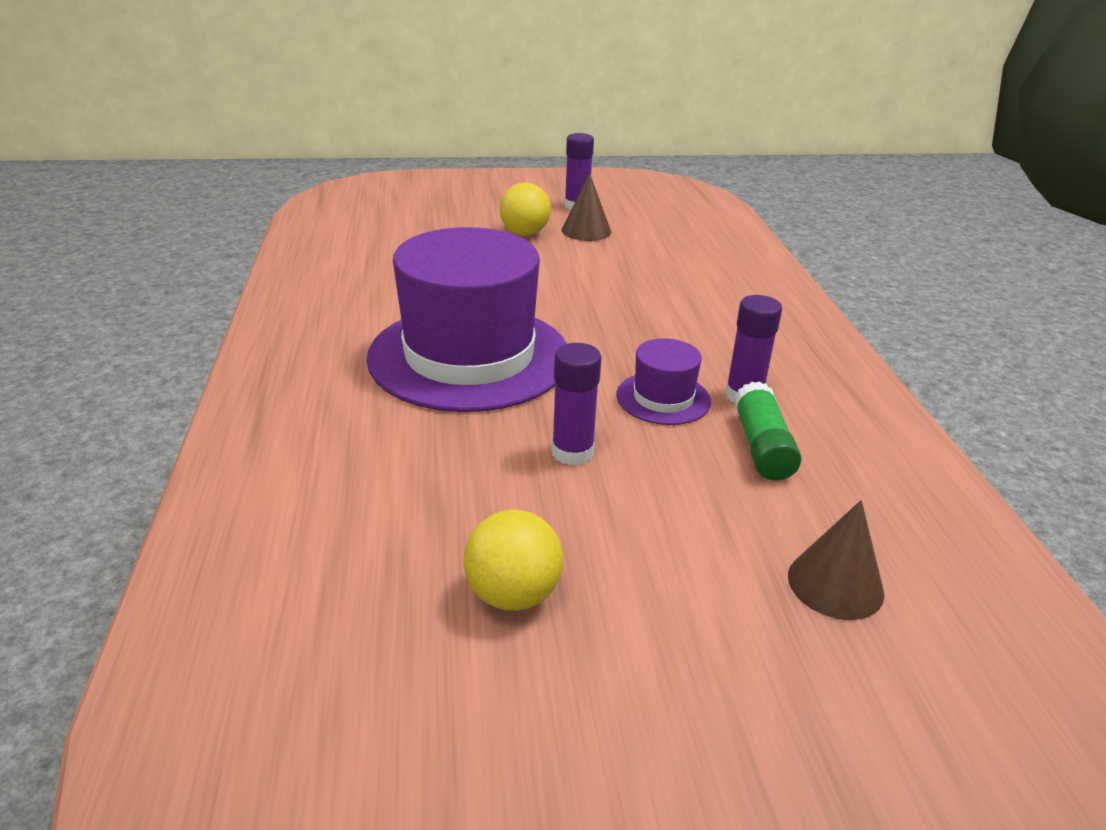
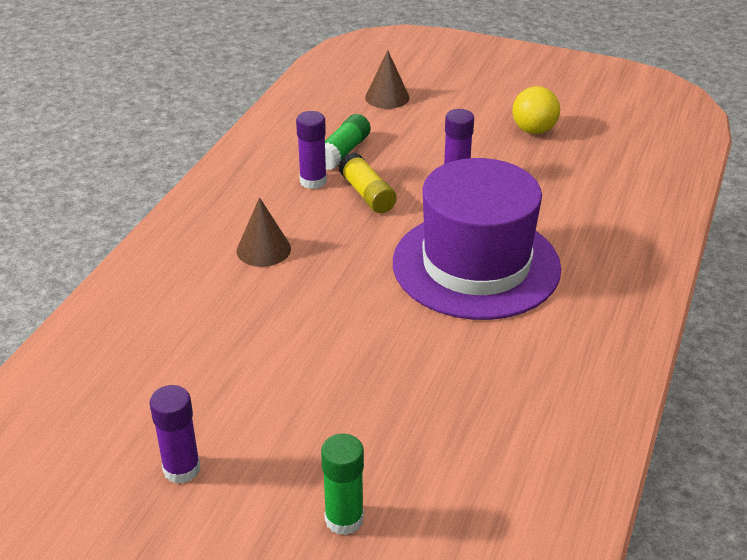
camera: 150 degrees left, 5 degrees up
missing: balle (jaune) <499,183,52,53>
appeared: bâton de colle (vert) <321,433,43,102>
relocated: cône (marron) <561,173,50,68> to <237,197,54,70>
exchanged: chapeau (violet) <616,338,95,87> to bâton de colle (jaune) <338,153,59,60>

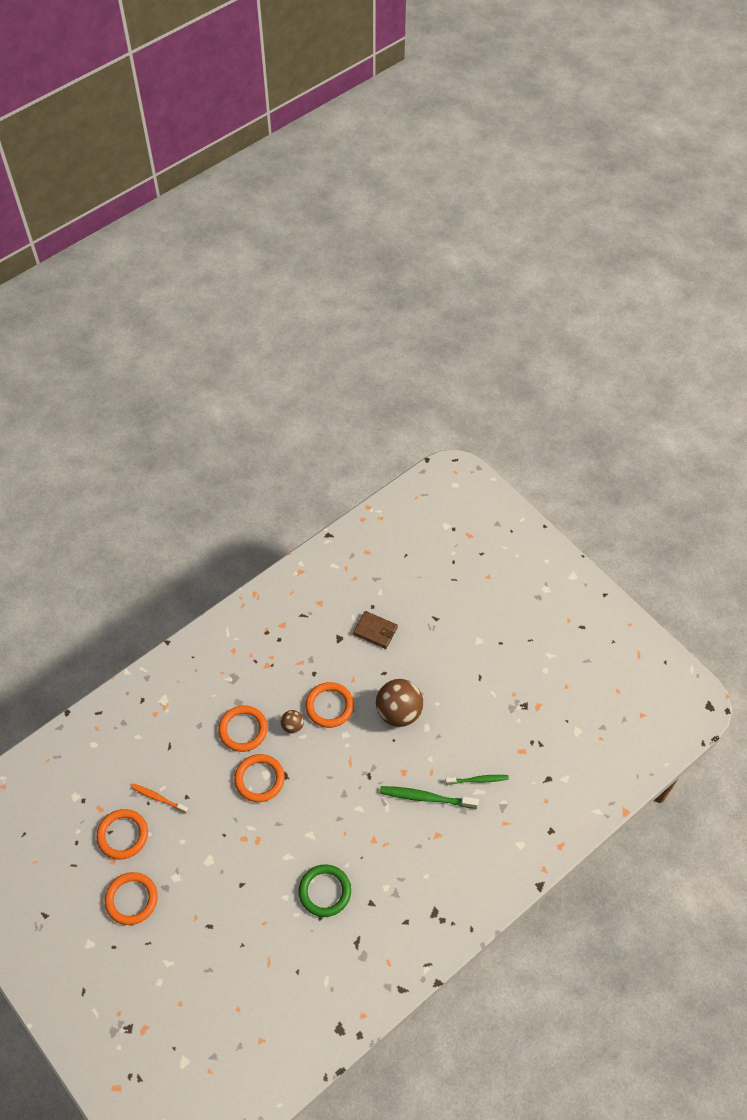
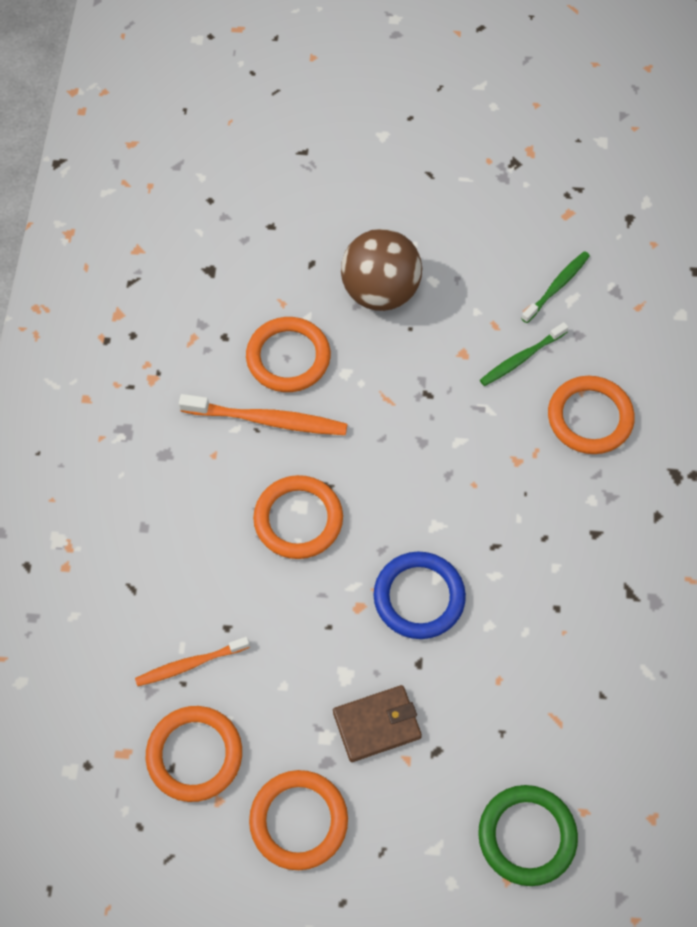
camera: 45 degrees left, 5 degrees up
appeared: anneau (bleu) <373,552,93,87>
relocated: portefeuille (marron) <353,611,45,38> to <333,685,89,77>; anneau (vert) <299,864,52,53> to <478,785,100,101>; anneau (orange) <218,705,50,47> to <548,376,87,78>
exchanged: balle (marron) <281,710,23,23> to brosse à dents (orange) <179,394,168,41>
size: brosse à dents (vert) <380,786,99,23> = <480,322,88,64> x0.65

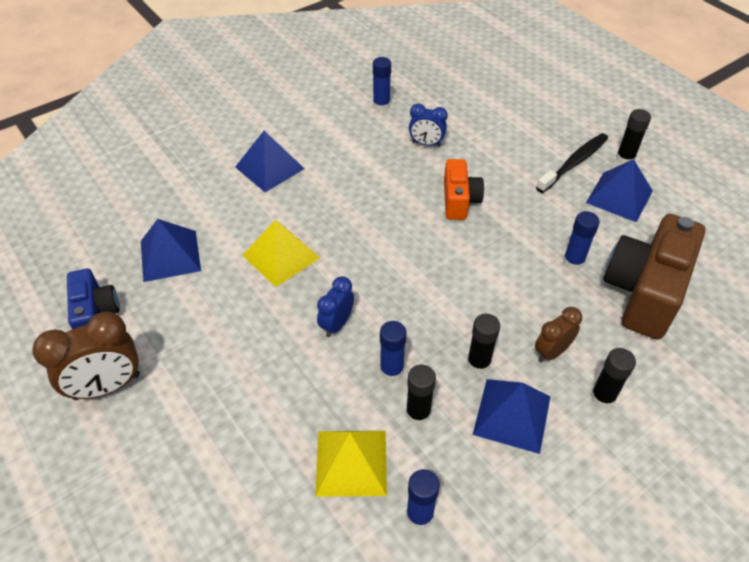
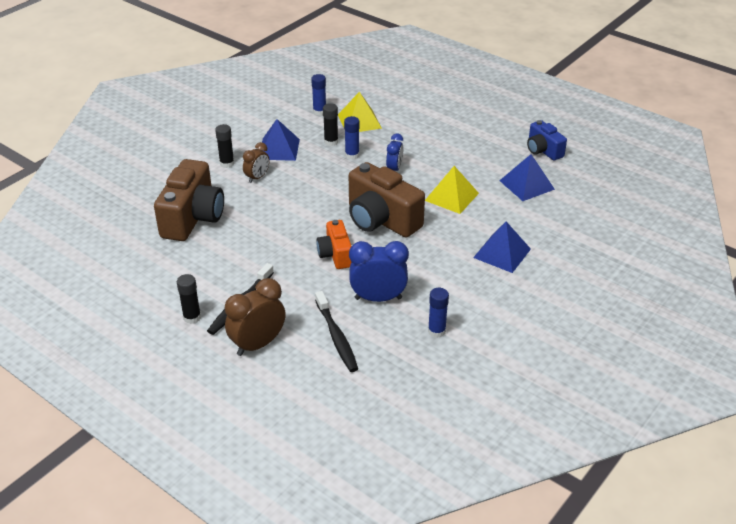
camera: 165 degrees right, 10 degrees down
missing: bâton de colle (noir) <467,314,33,60>; bâton de colle (bleu) <563,211,37,59>; pyramide (bleu) <586,159,67,63>
appeared: brosse à dents (noir) <315,291,43,81>; appareil photo (marron) <349,162,76,75>
relocated: réveil (marron) <32,312,108,88> to <225,278,61,78>
size: réveil (bleu) <409,104,39,43> = <349,241,60,61> x1.67

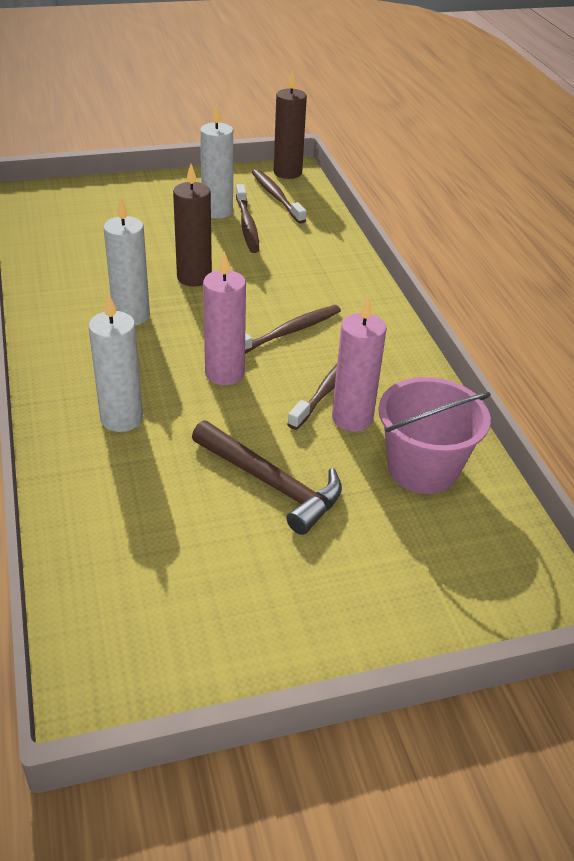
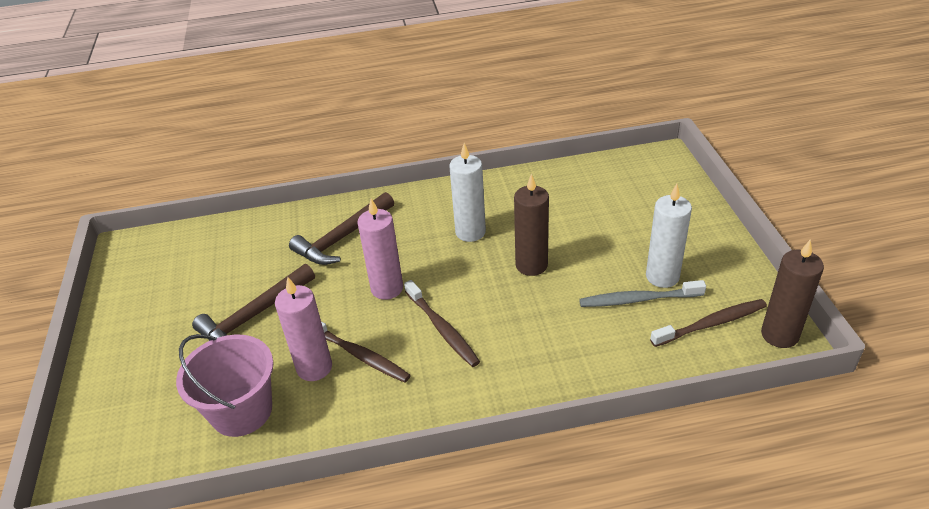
camera: 100 degrees right, 0 degrees up
exchanged: bougie (blanc) <88,293,55,139> to marteau (marron) <289,192,105,73>
colour: brosse à dents (marron) <236,184,23,69> to brosse à dents (gris) <579,280,127,27>

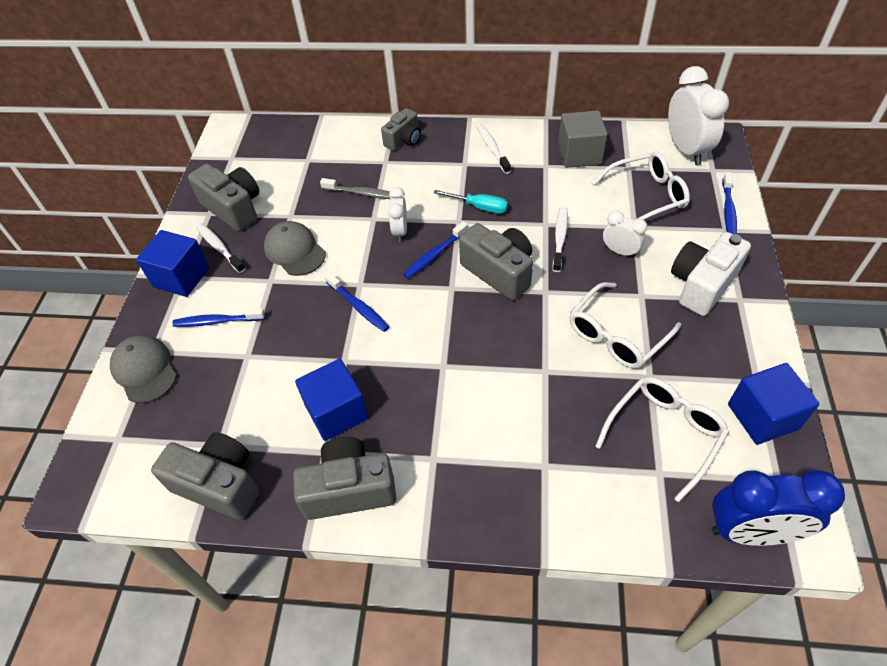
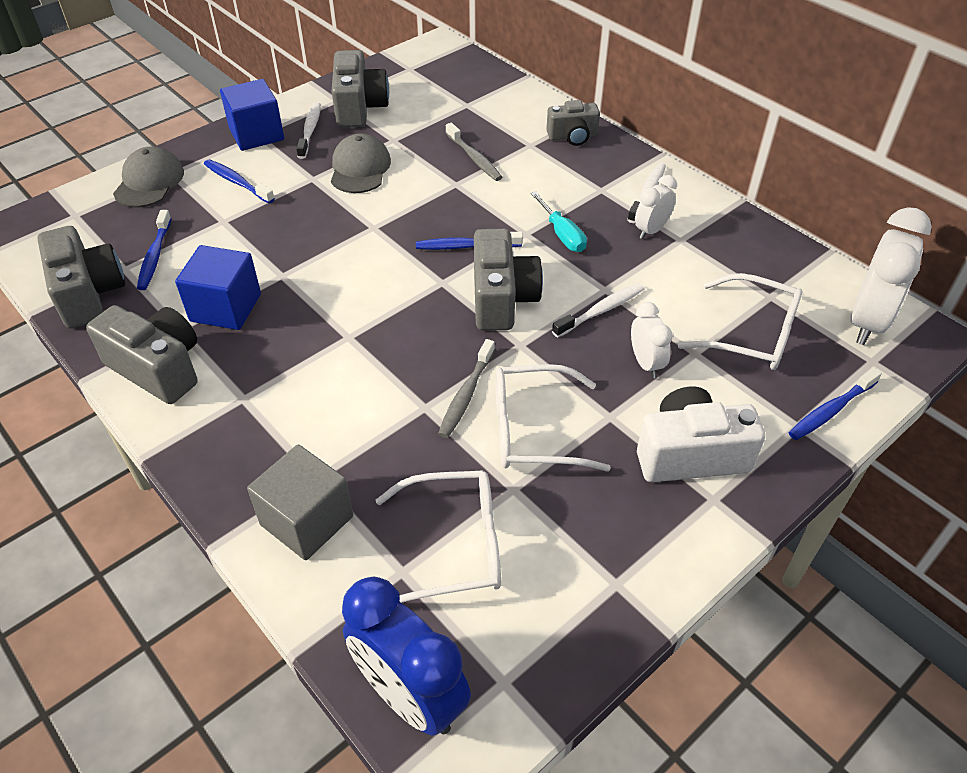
camera: 40 degrees right, 5 degrees down
missing: cube (bleu) <728,363,92,82>
appeared: brosse à dents (gris) <438,339,57,99>
relocated: brosse à dents (bleu) <325,272,64,60> to <137,210,34,80>; cube (gris) <558,110,49,58> to <247,445,106,115>; réveil (blanc) <388,187,19,55> to <635,175,42,64>

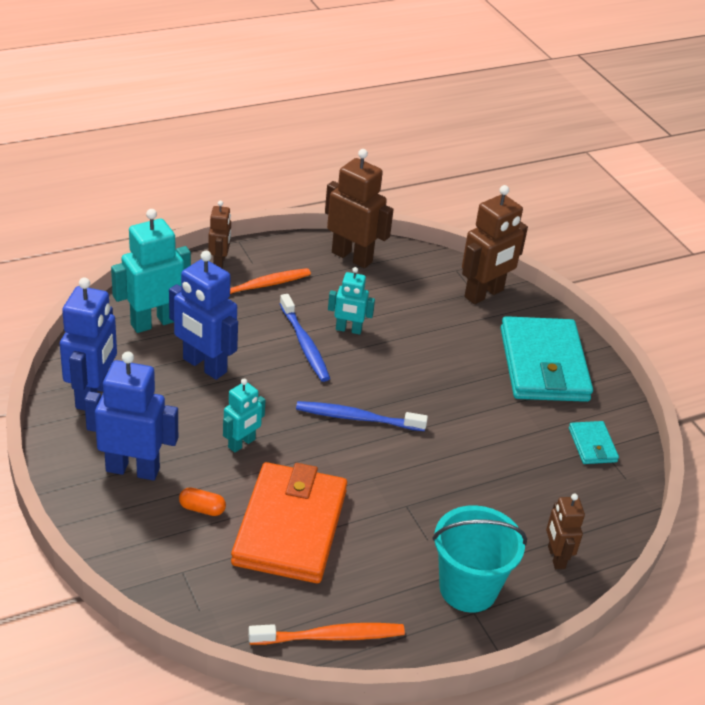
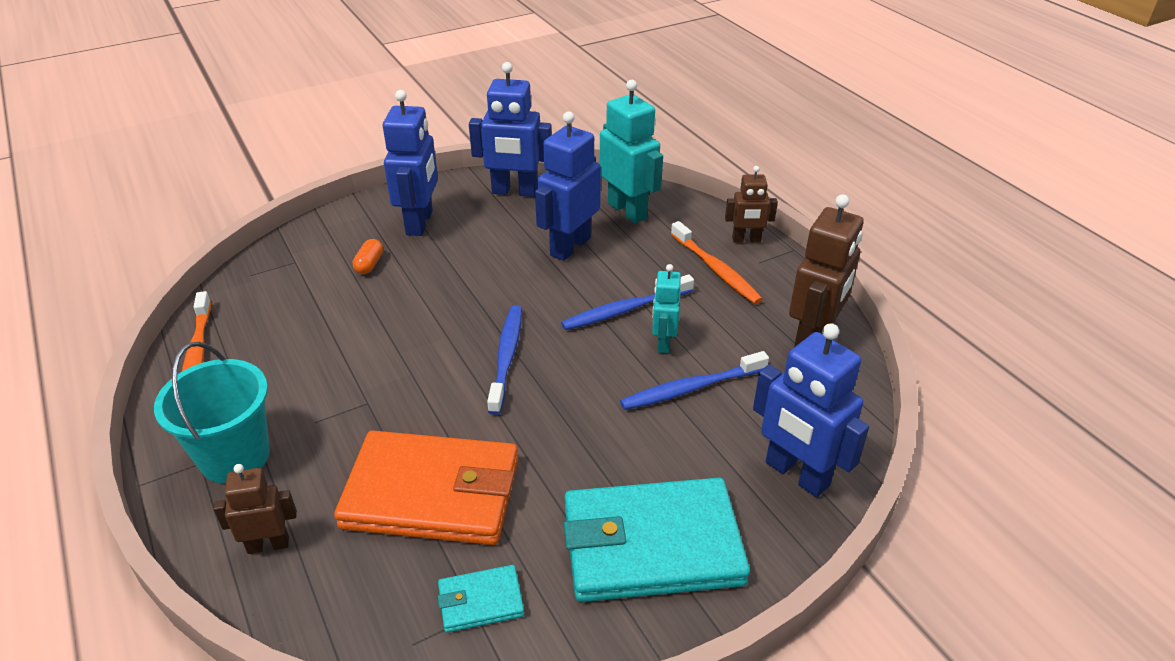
camera: 90 degrees right, 0 degrees up
missing: robot (turquoise) <223,378,42,75>
appeared: brosse à dents (bleu) <620,351,149,59>
relocated: portefeuille (orange) <231,462,116,121> to <334,431,184,114>
colour: robot (marron) <462,185,66,119> to robot (bleu) <753,323,116,174>

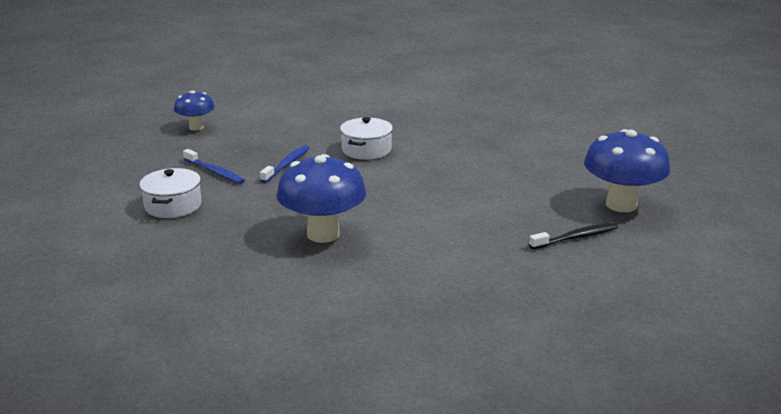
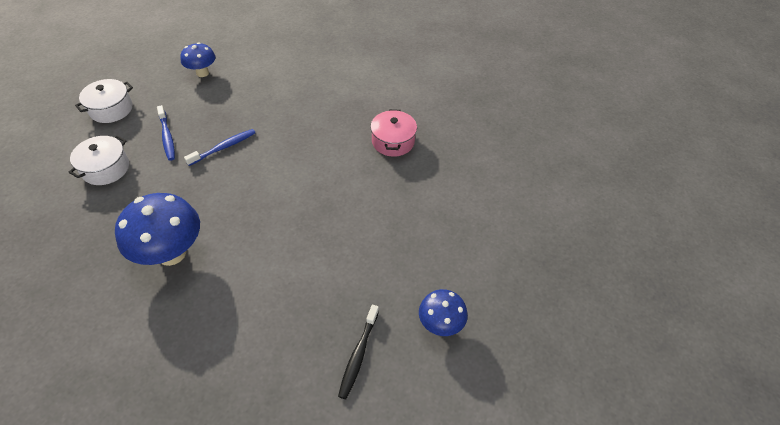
camera: 25 degrees right, 25 degrees up
appeared: marmite (rose) <371,109,46,48>
relocated: marmite (blanc) <340,117,53,43> to <75,79,58,44>
spun: brosse à dents (noir) <529,223,89,26> = <338,305,41,94> 105 degrees clockwise
size: champignon (bleu) <584,129,87,83> = <419,289,49,47> x0.58

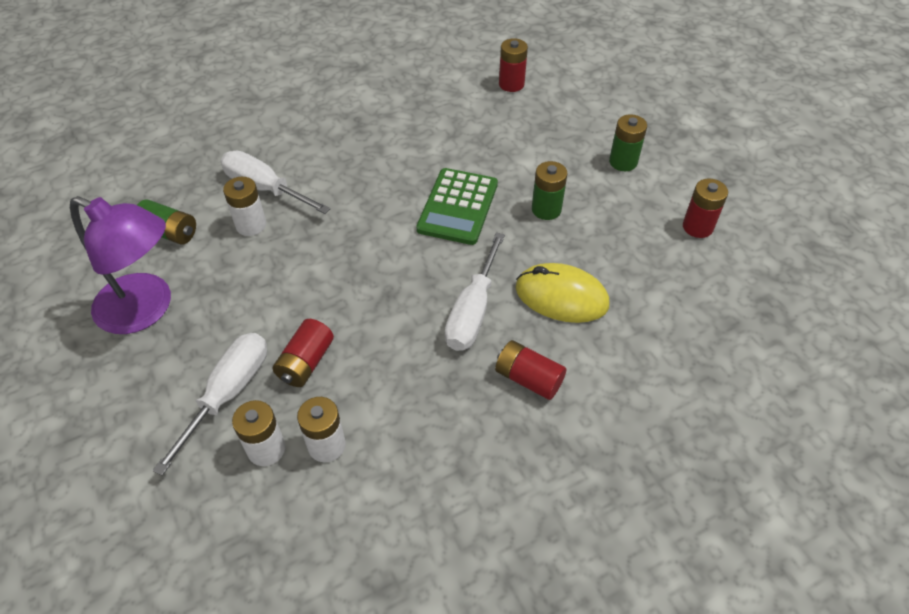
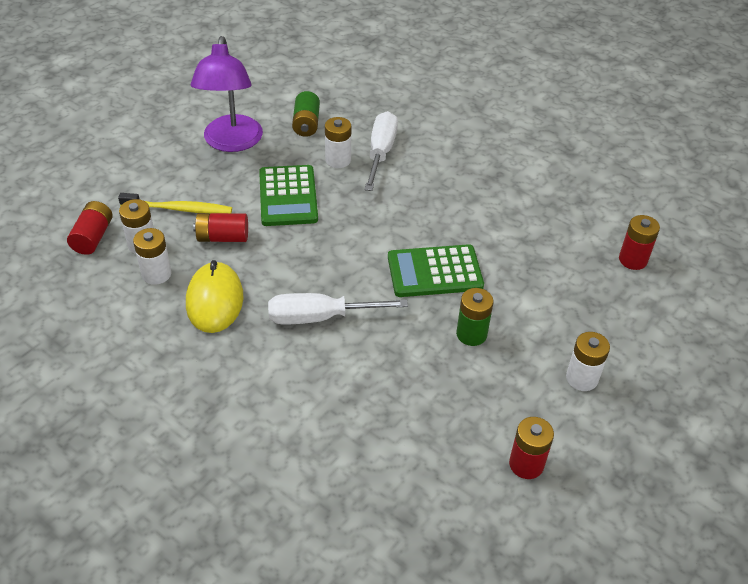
camera: 65 degrees right, 5 degrees down
appeared: calculatrice (vert) <259,165,59,61>
relocated: pile (rouge) <495,340,71,60> to <67,201,46,54>; souris (jaune) <516,263,93,60> to <186,260,58,73>
exchanged: tournevis (blanc) <153,333,114,143> to brosse à dents (jaune) <118,193,114,21>
colour: pile (vert) <609,114,38,57> to pile (blanc) <566,332,44,59>

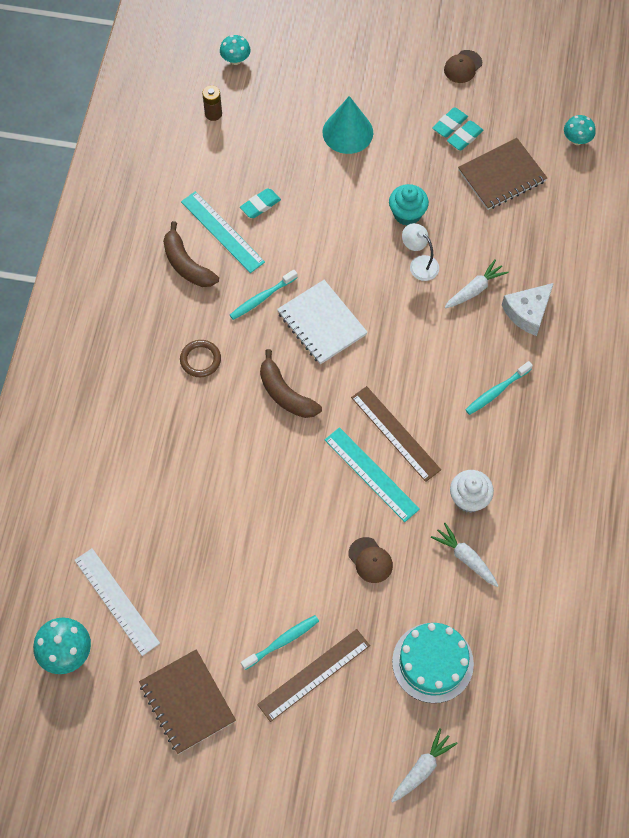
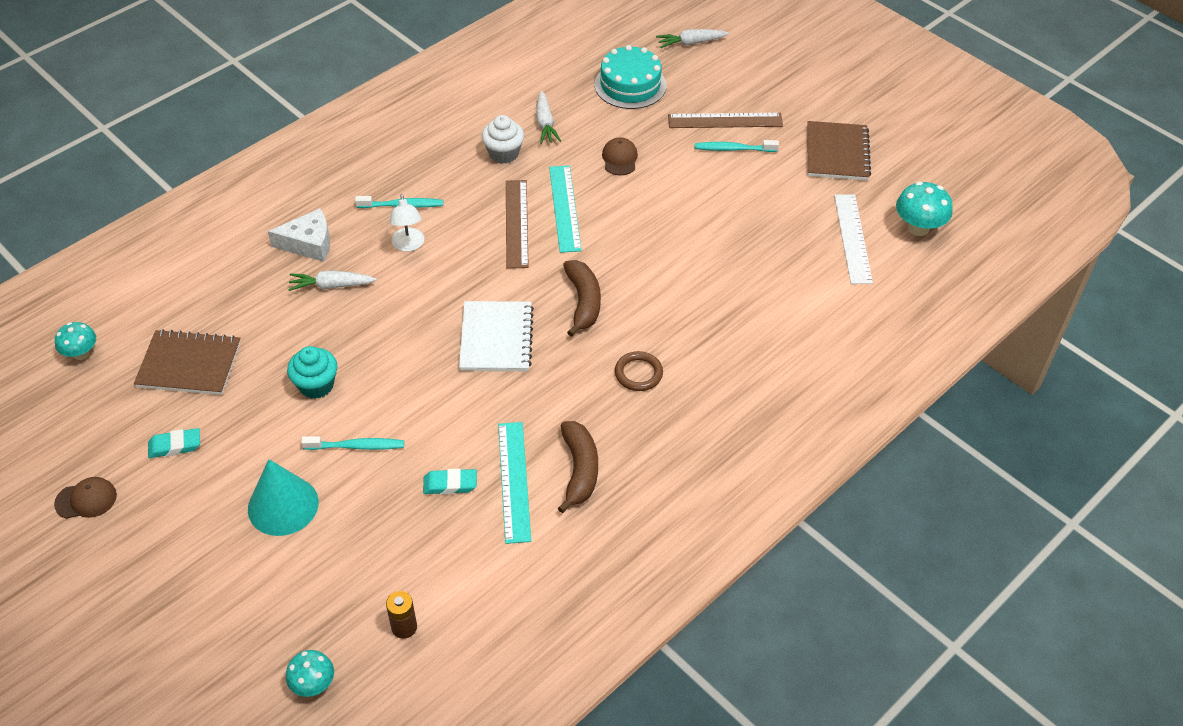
camera: 145 degrees left, 15 degrees down
missing: gomme (turquoise) <447,121,36,29>
relocated: brosse à dents (turquoise) <230,269,68,51> to <301,436,103,14>; lampe (blanc) <402,223,37,58> to <389,194,35,58>

